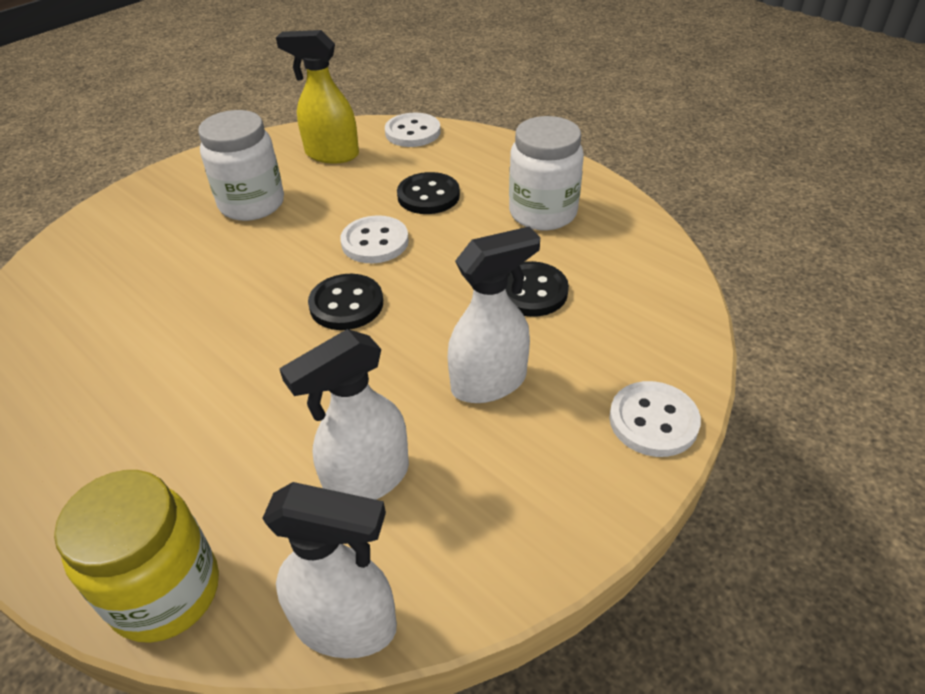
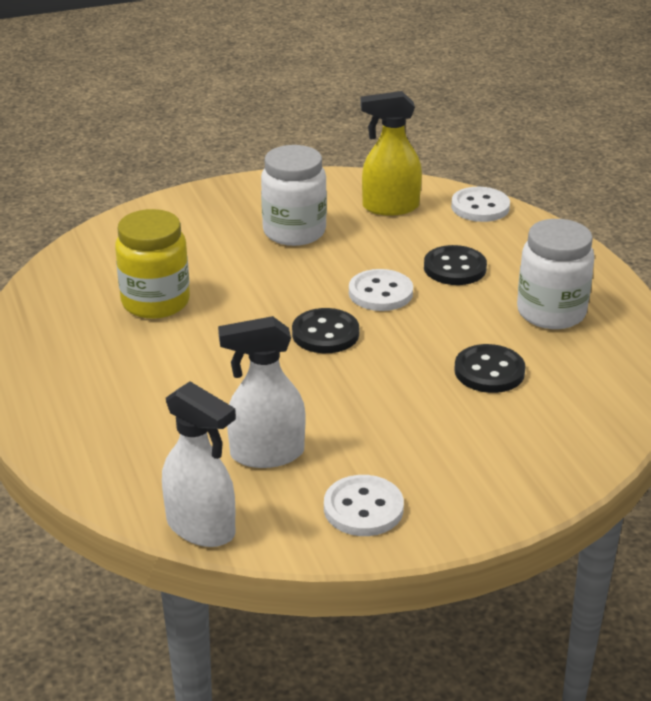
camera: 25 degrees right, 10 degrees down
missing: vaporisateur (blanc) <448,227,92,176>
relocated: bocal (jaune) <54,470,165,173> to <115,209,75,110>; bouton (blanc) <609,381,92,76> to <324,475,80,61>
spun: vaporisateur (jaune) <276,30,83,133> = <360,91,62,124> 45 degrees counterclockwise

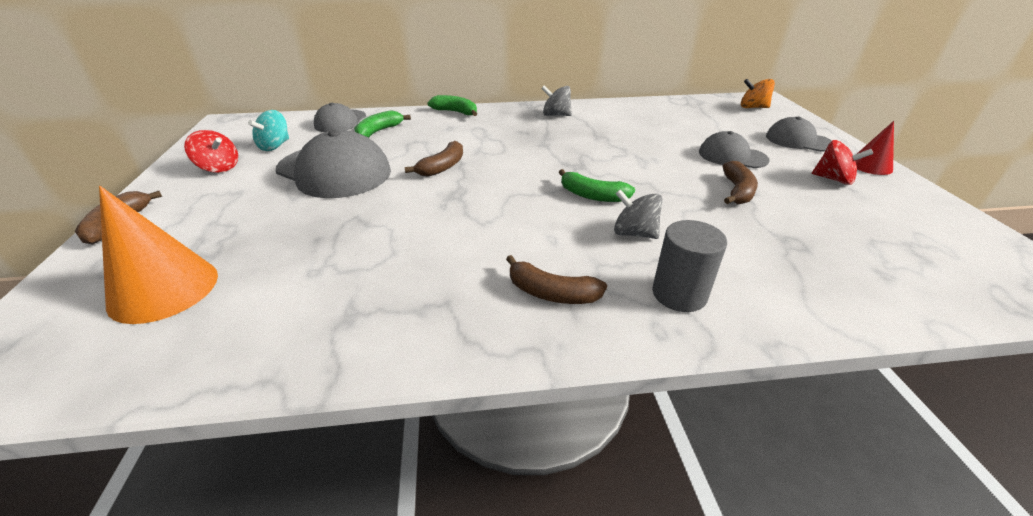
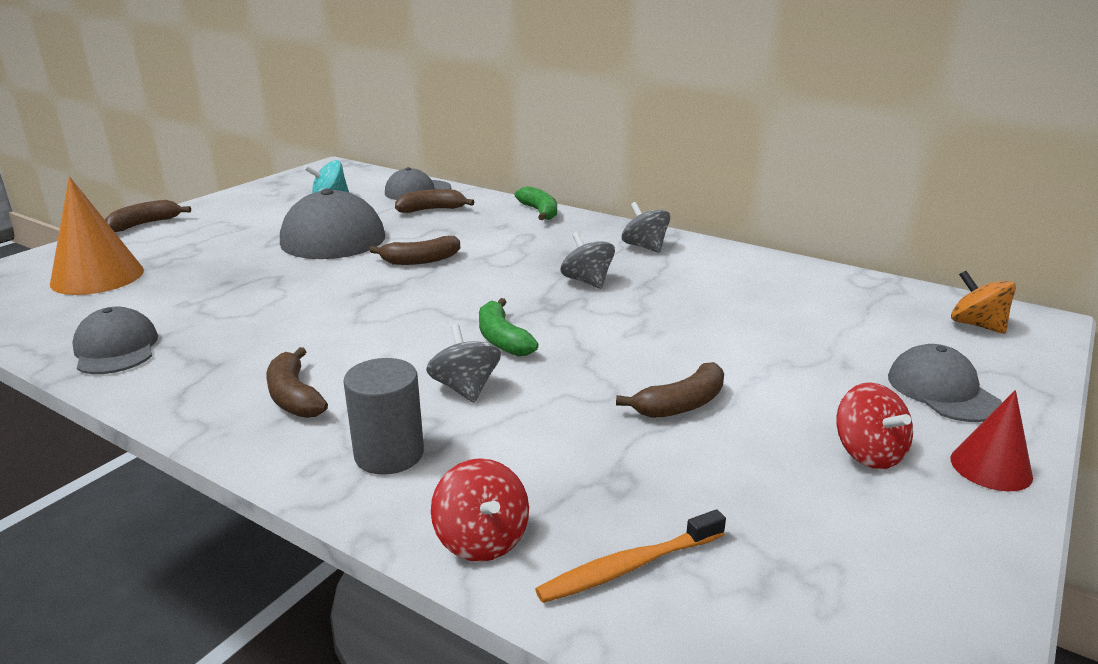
camera: 40 degrees right, 10 degrees down
appeared: brosse à dents (orange) <535,509,191,94>; toupie (gris) <560,232,55,57>
relocated: casquette (gris) <699,131,71,37> to <72,307,86,67>; toupie (rouge) <184,130,54,43> to <431,458,98,104>
colour: banane (vert) <354,110,57,28> to banane (marron) <395,189,79,24>

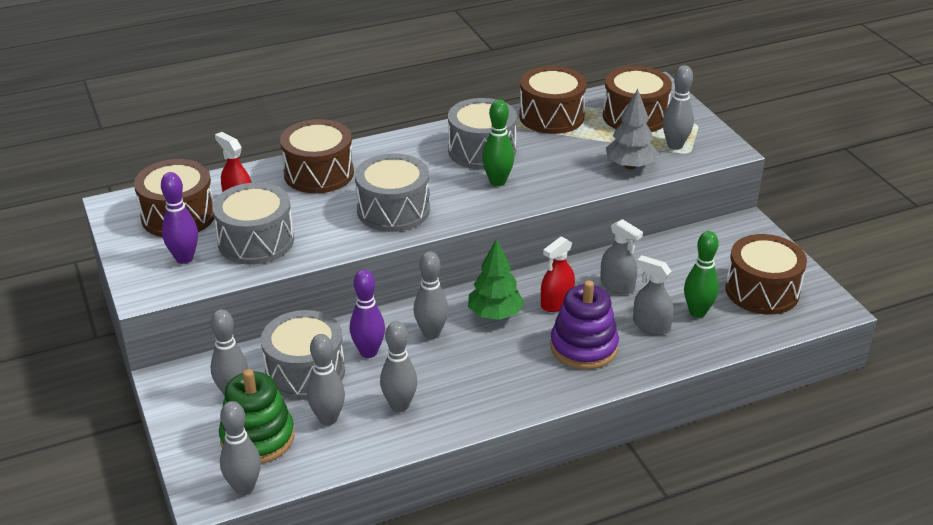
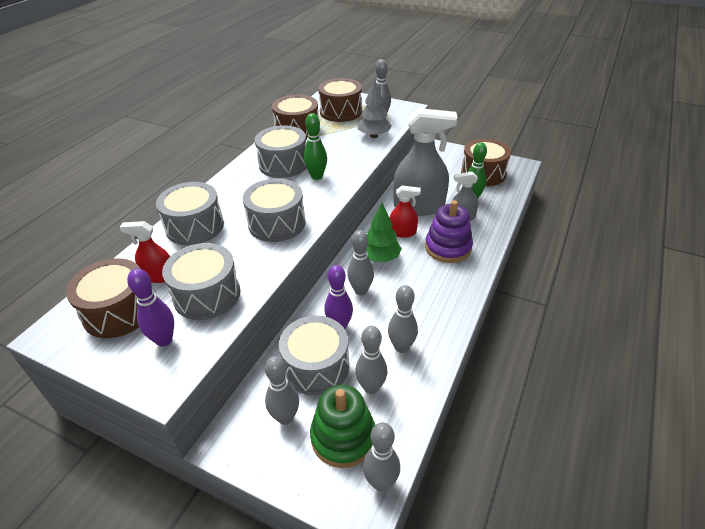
camera: 40 degrees left, 5 degrees up
colour: tambour (marron) <280,119,74,74> to tambour (gris) <156,182,68,63>
spun: vaporisateur (rouge) <541,236,34,76> = <390,186,31,52> 90 degrees counterclockwise
size: vaporisateur (gris) <600,219,43,76> = <393,108,65,108> x2.01

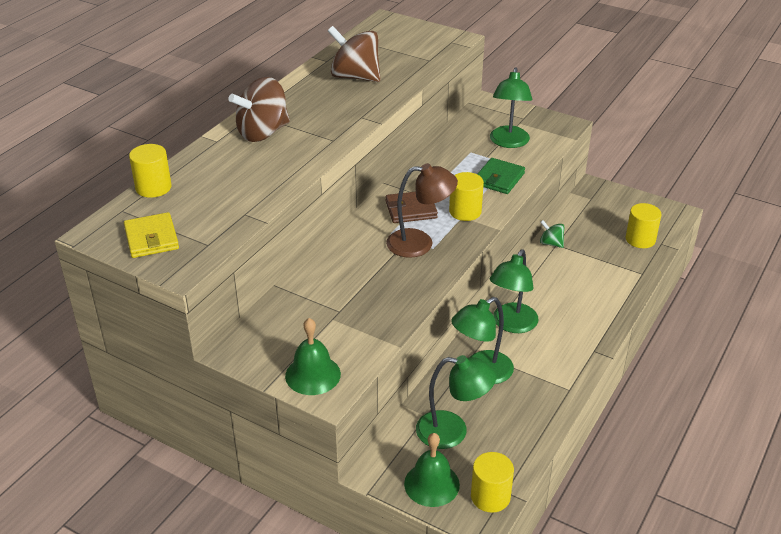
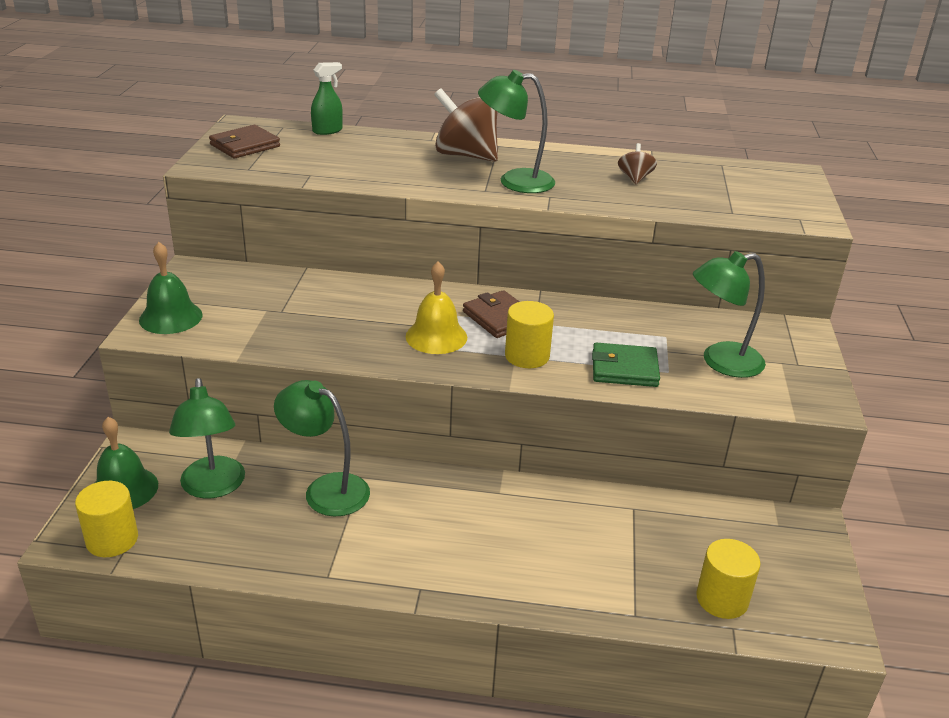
camera: 65 degrees right, 5 degrees down
missing: toupie (vert) <540,220,24,28>
relocated: lampe (vert) <490,250,48,83> to <478,70,77,123>
exchanged: cylindre (jaune) <129,144,43,54> to vaporisateur (vert) <311,62,32,73>; lampe (marron) <386,163,72,95> to cloche (jaune) <406,261,61,93>
colour: portefeuille (jaune) <124,212,55,46> to portefeuille (marron) <209,125,71,33>
size: toupie (marron) <328,26,53,56> = <618,143,39,41> x0.49

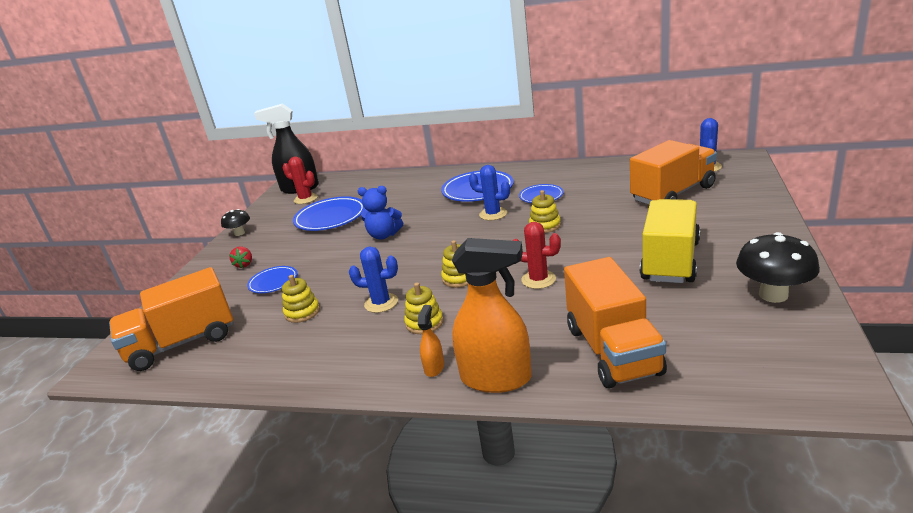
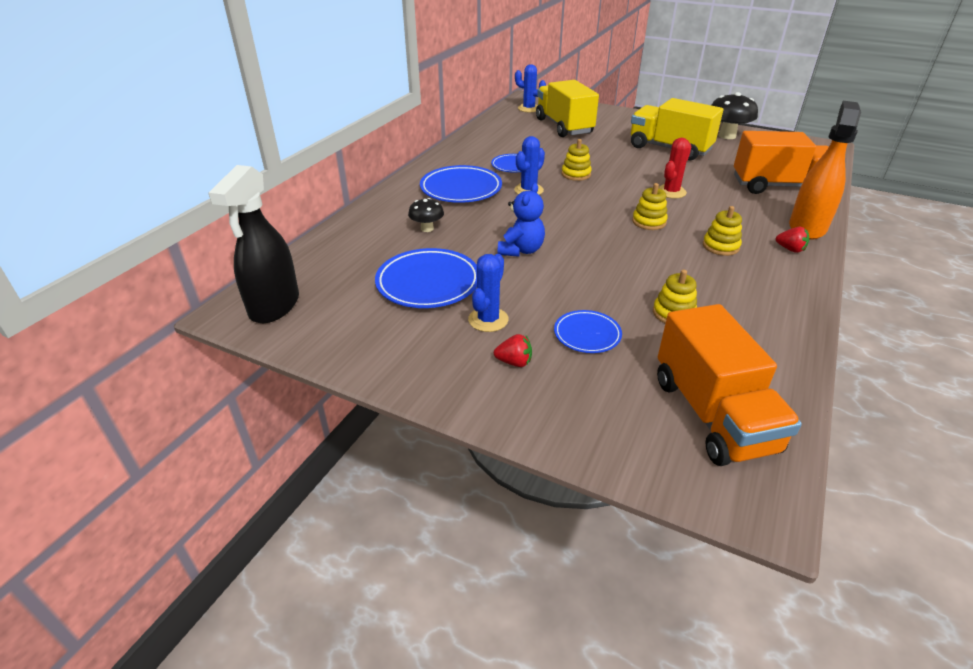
camera: 80 degrees left, 10 degrees up
missing: cactus (rouge) <283,156,35,48>
relocated: champignon (noir) <221,209,29,27> to <408,198,36,34>; cactus (bleu) <349,246,49,67> to <468,254,41,78>
exchanged: vaporisateur (orange) <418,305,26,72> to fraise (rouge) <776,227,33,26>
colour: camion (orange) <630,140,87,65> to camion (jaune) <536,80,63,57>

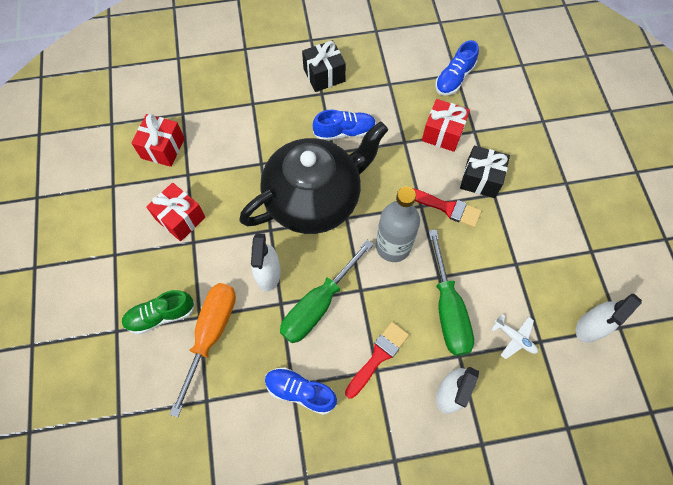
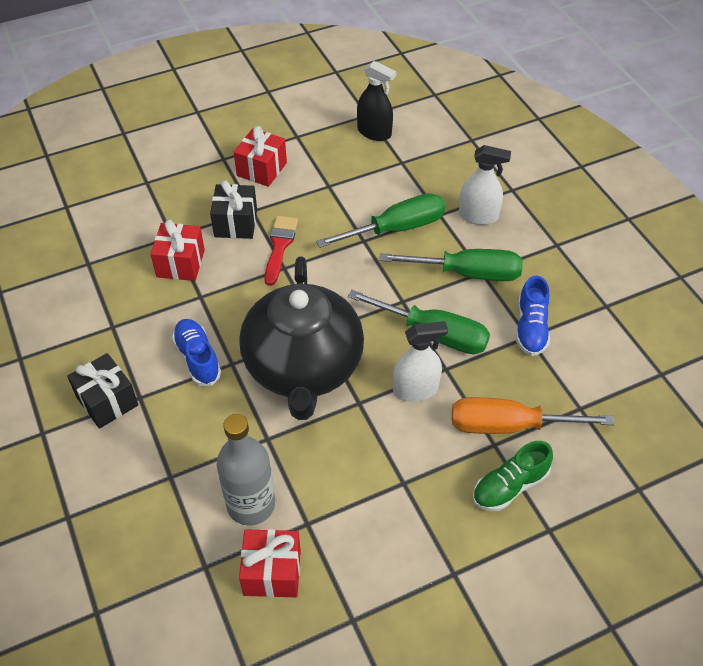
camera: 105 degrees left, 15 degrees down
missing: chaussure (bleu) <435,40,44,56>; avion (blanc) <491,314,47,45>
relocated: bouteille (gris) <376,187,44,75> to <217,414,58,112>; cadeau (rouge) <146,183,60,58> to <234,126,53,61>
exchanged: pinceau (rouge) <345,322,64,77> to tournevis (vert) <379,249,144,32>
colour: vaporisateur (blanc) <576,294,66,49> to vaporisateur (noir) <357,61,39,80>
spun: théière (noir) <239,122,149,112> = <239,256,125,164> 135 degrees counterclockwise; chaussure (vert) <121,290,74,45> = <472,441,81,70> 90 degrees clockwise

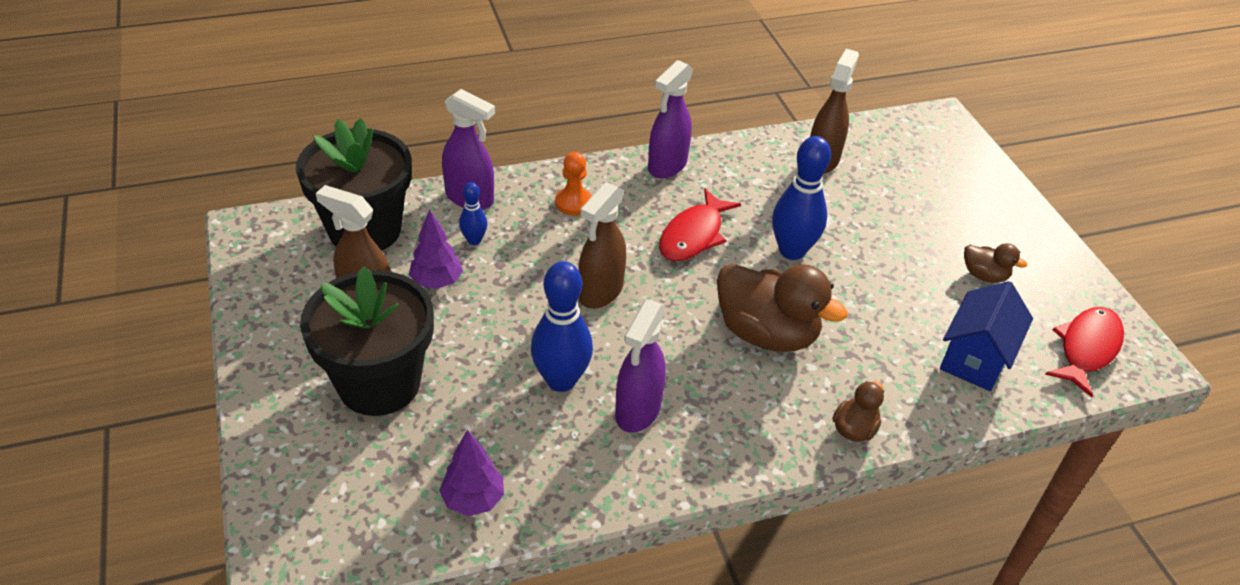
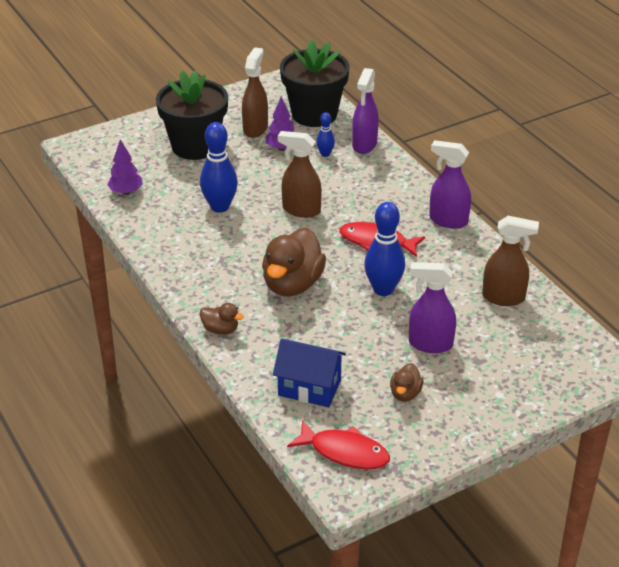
camera: 80 degrees right, 5 degrees down
missing: pion (orange) <555,152,37,63>
relocated: vaporisateur (violet) <615,300,51,133> to <409,262,47,91>

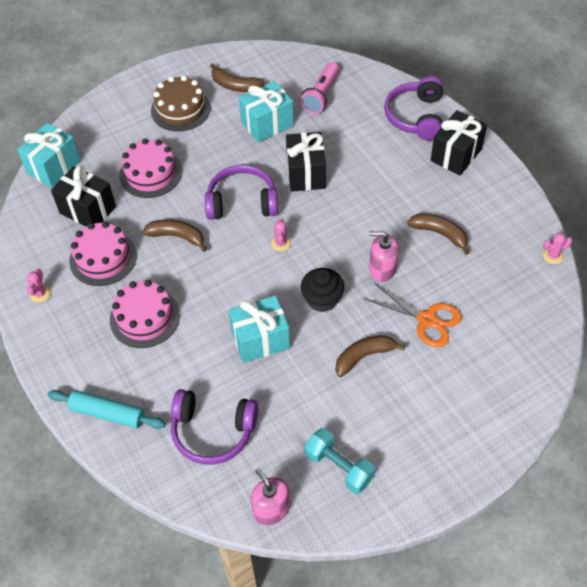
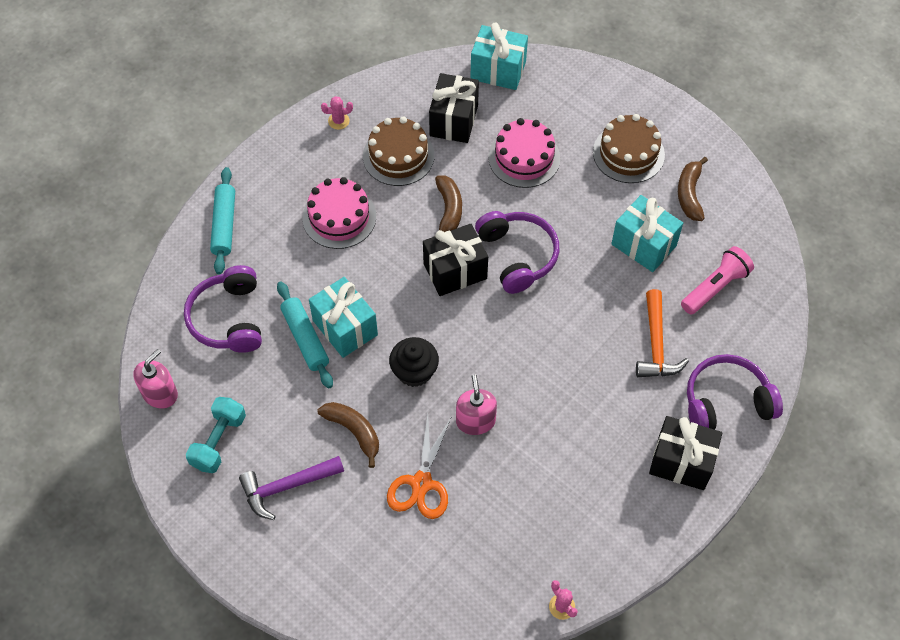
camera: 70 degrees right, 5 degrees up
missing: cactus (rose) <271,218,20,33>; banane (marron) <407,214,63,41>
appeared: marteau (violet) <239,456,105,64>; rouleau à pâtisserie (turquoise) <277,281,56,107>; marteau (orange) <636,289,53,88>
relocated: cadeau (noir) <286,132,40,60> to <423,224,65,72>
colour: gâteau (rose) <69,221,68,65> to gâteau (marron) <363,116,71,70>
spun: lampe de poche (rose) <300,62,39,52> = <681,246,73,69> 135 degrees clockwise

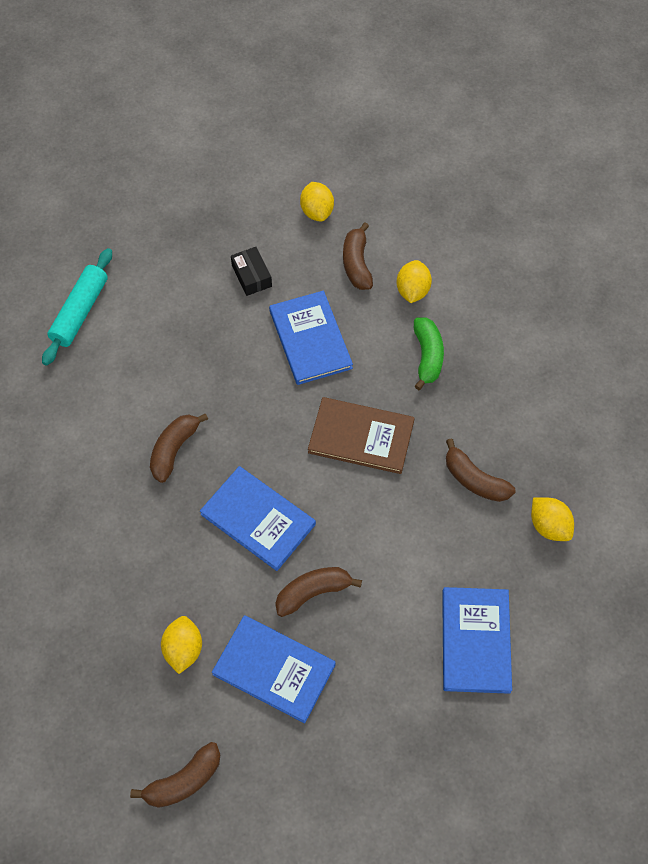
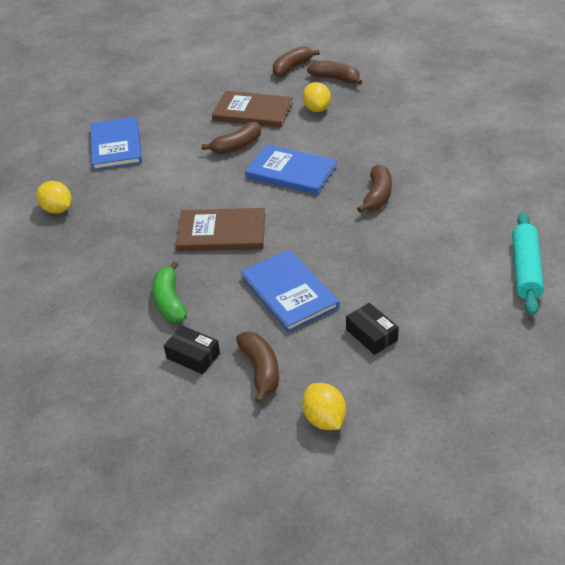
camera: 170 degrees right, 20 degrees down
relocated: banane (marron) <446,438,69,64> to <307,60,55,25>
exchanged: citron (jaune) <396,260,36,43> to boîte (noir) <164,325,56,49>
colour: livre (bleu) <212,615,124,108> to livre (marron) <212,91,81,37>

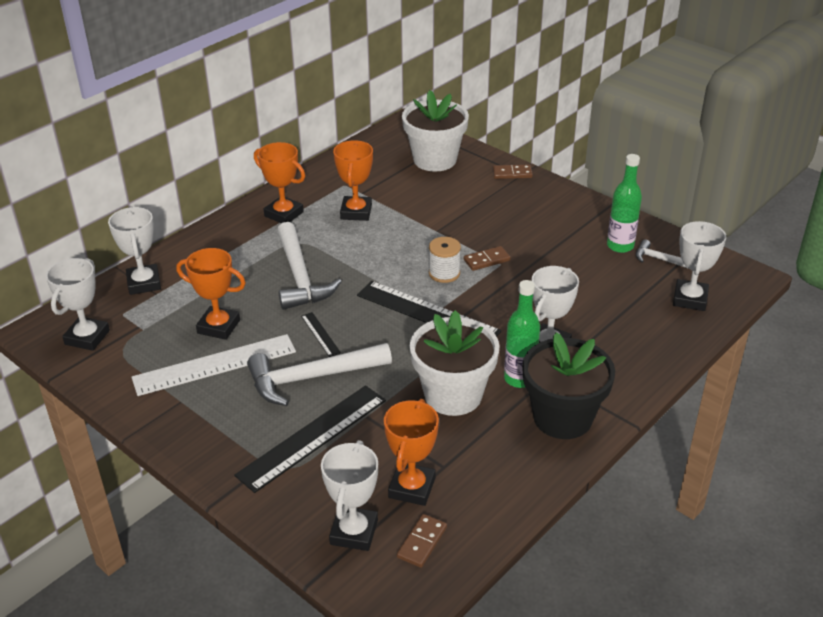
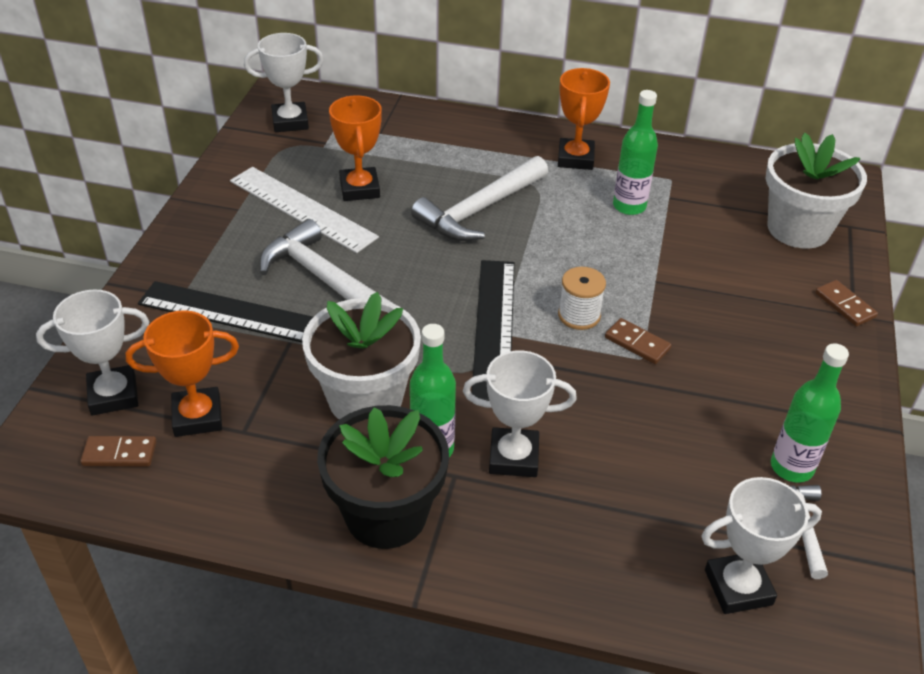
camera: 60 degrees right, 5 degrees up
missing: trophée (blanc) <108,207,53,88>; règle (noir) <301,312,40,45>
exchanged: trophée (orange) <333,140,40,81> to bouteille (vert) <613,90,45,125>

